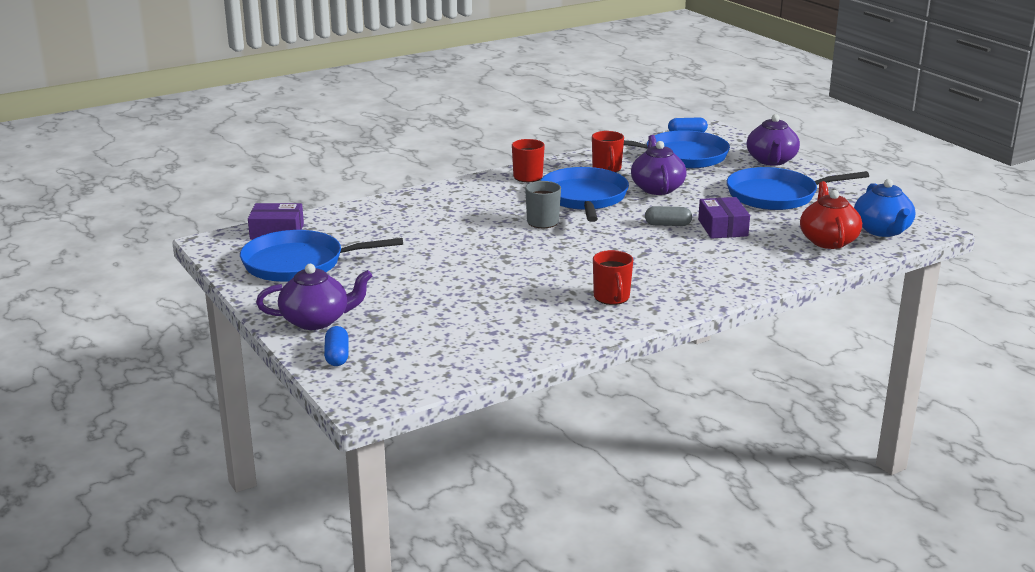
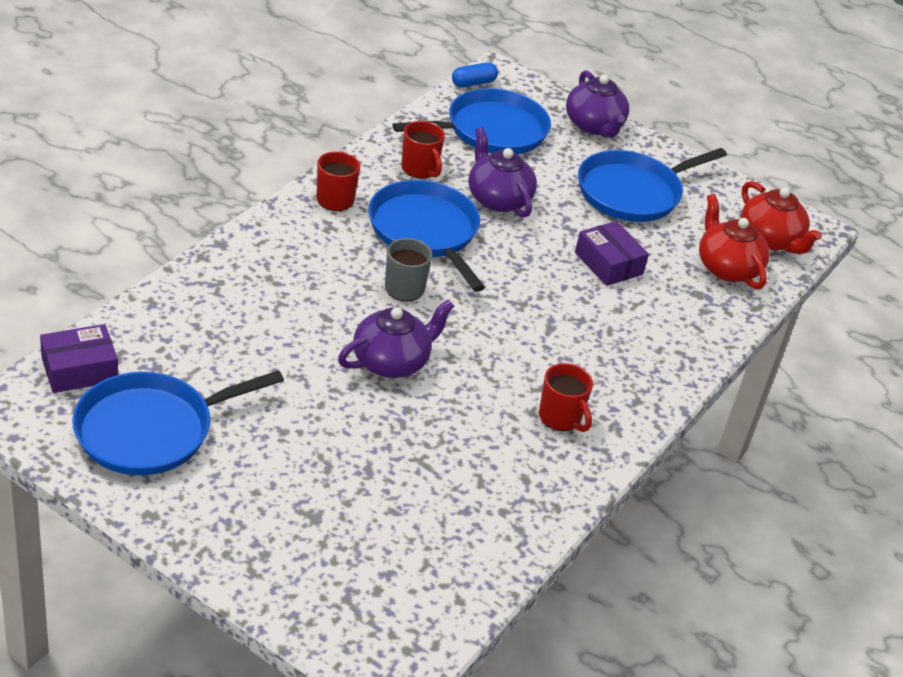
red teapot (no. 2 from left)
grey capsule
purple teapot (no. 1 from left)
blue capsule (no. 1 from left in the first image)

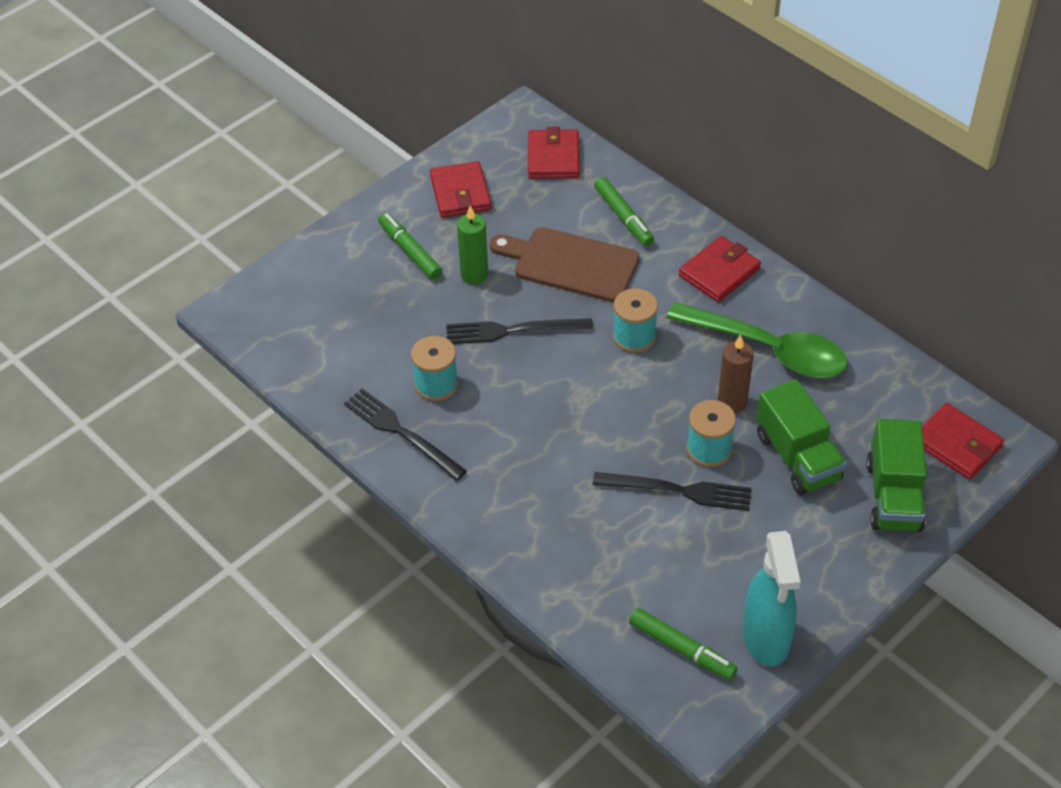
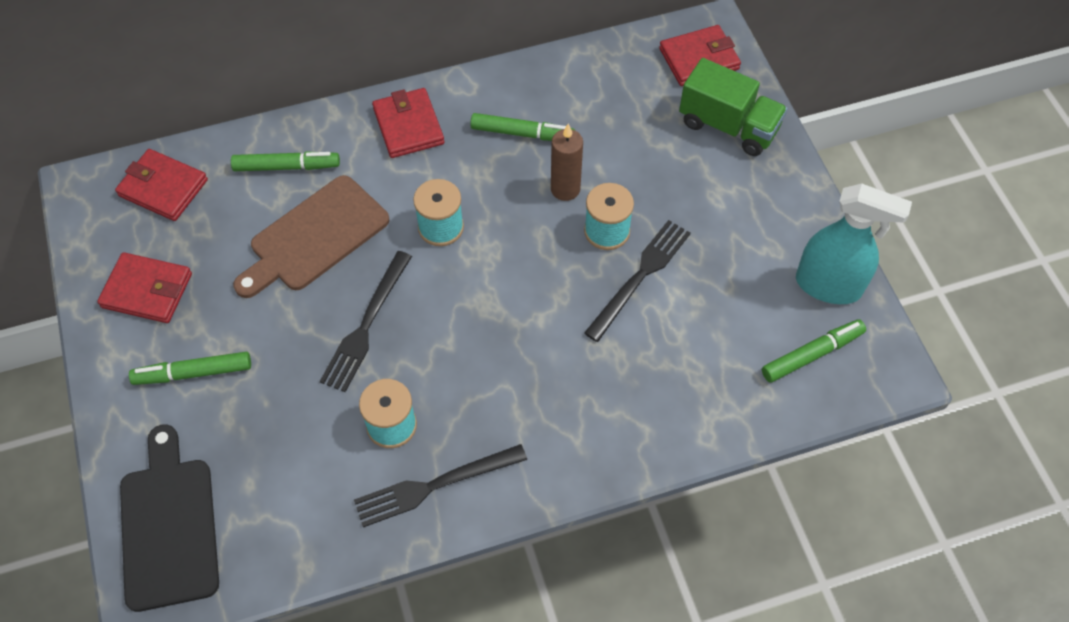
green candle
green marker (no. 3 from left)
green truck (no. 1 from left in the first image)
black cutting board

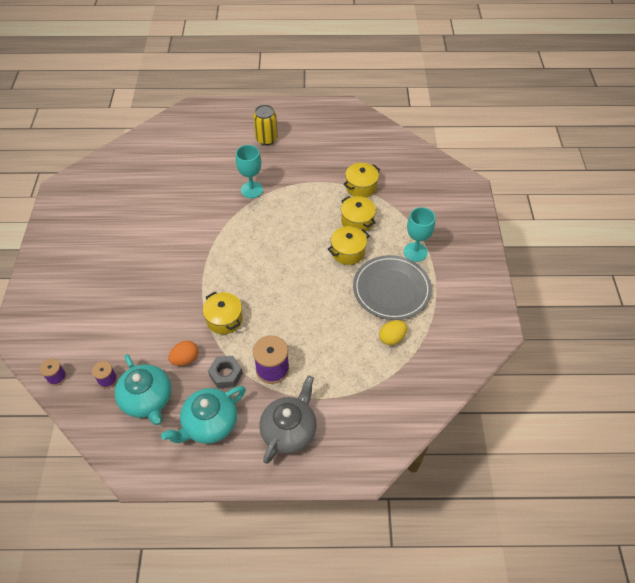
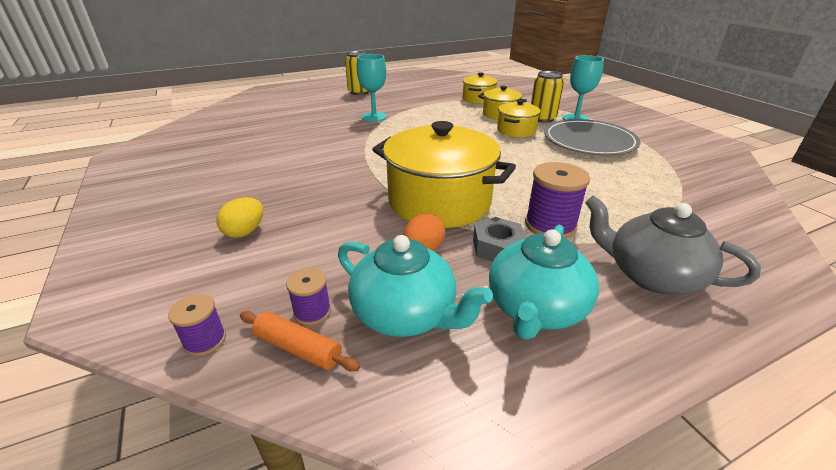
yellow pot (no. 1 from left)
yellow egg
grey teapot
yellow can (no. 2 from left)
orange rolling pin

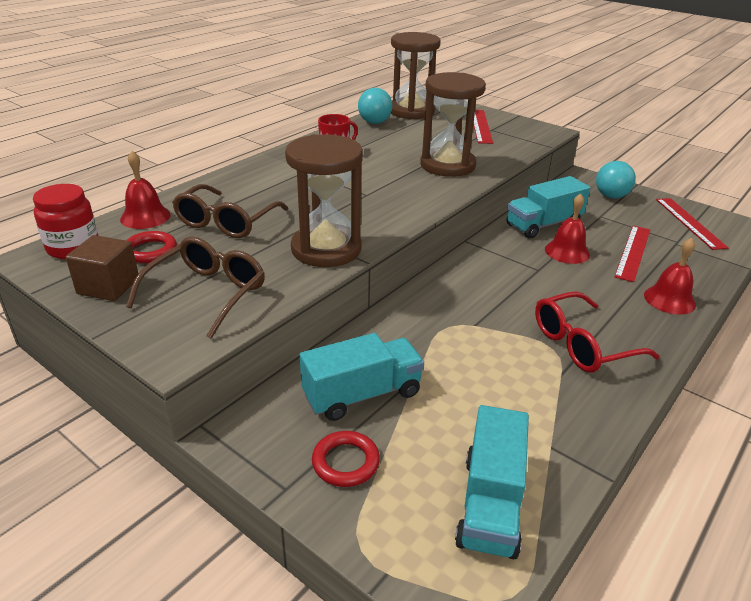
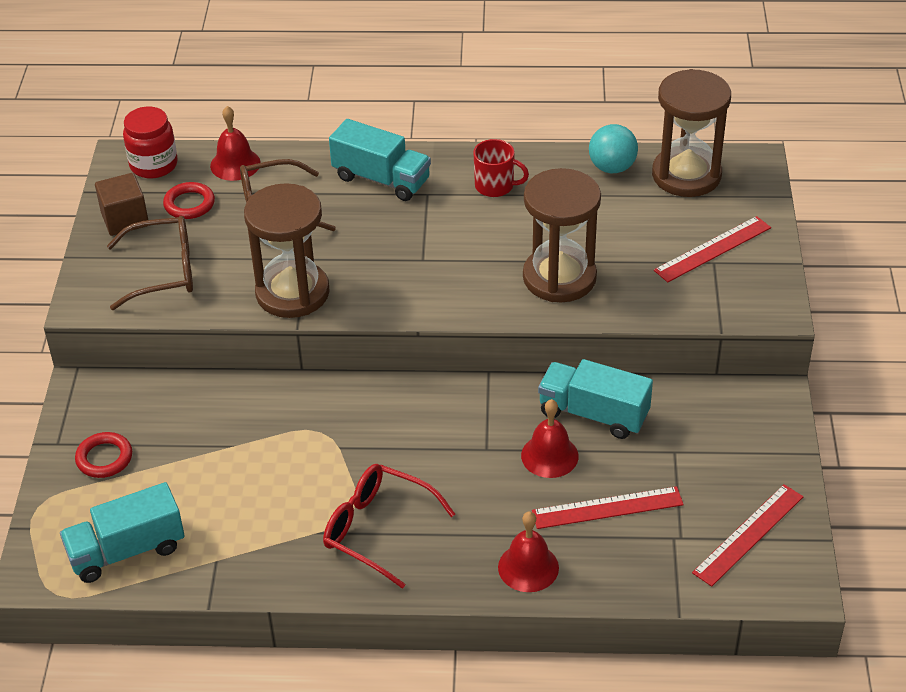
turquoise ball (no. 2 from left in the first image)
turquoise truck (no. 2 from left)

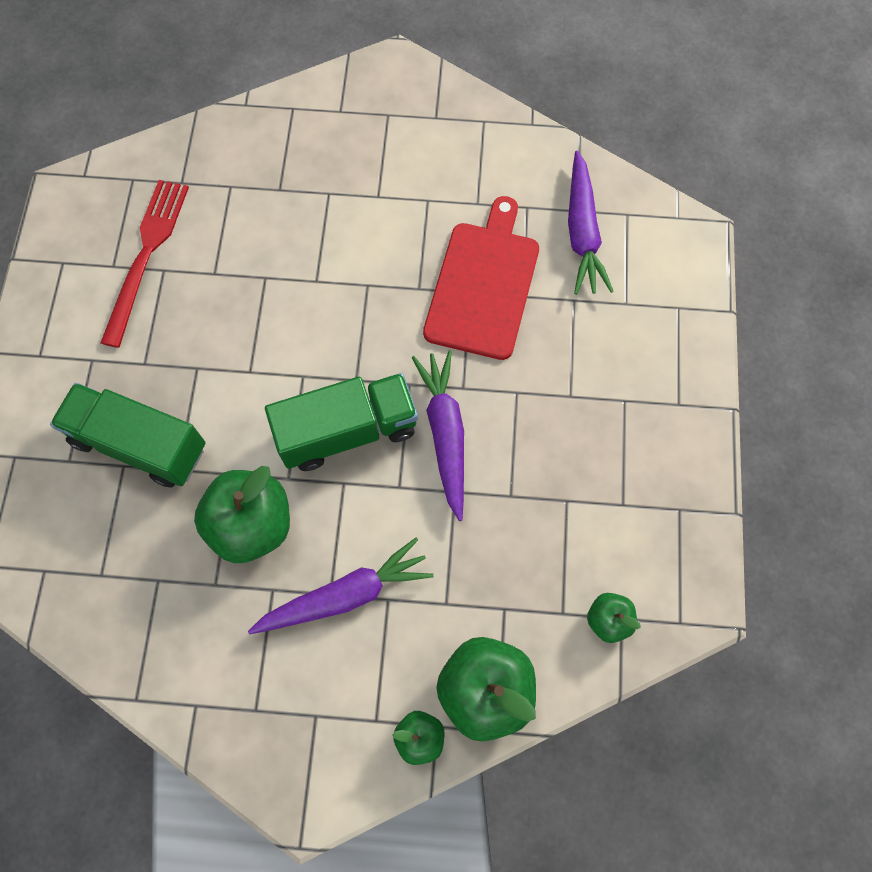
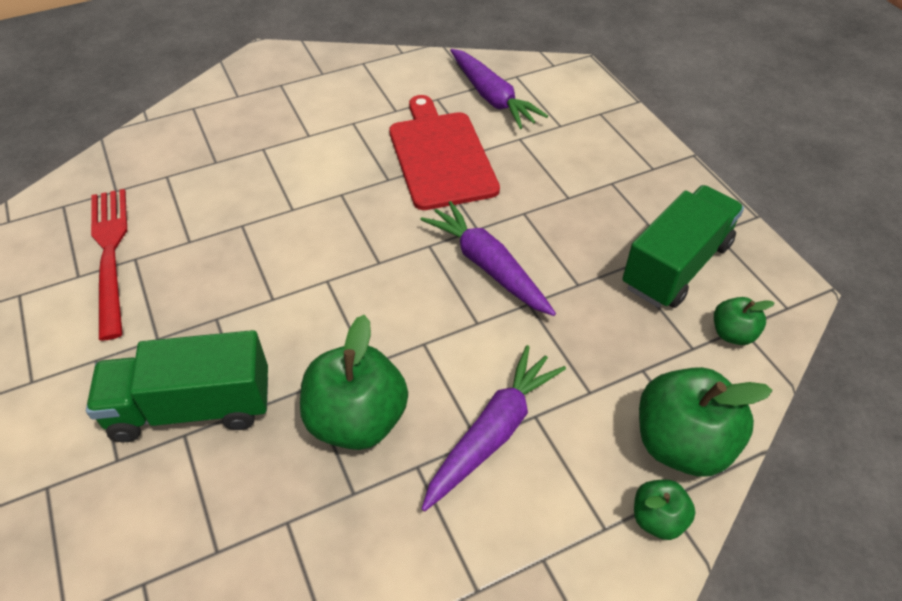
green truck (no. 2 from left)

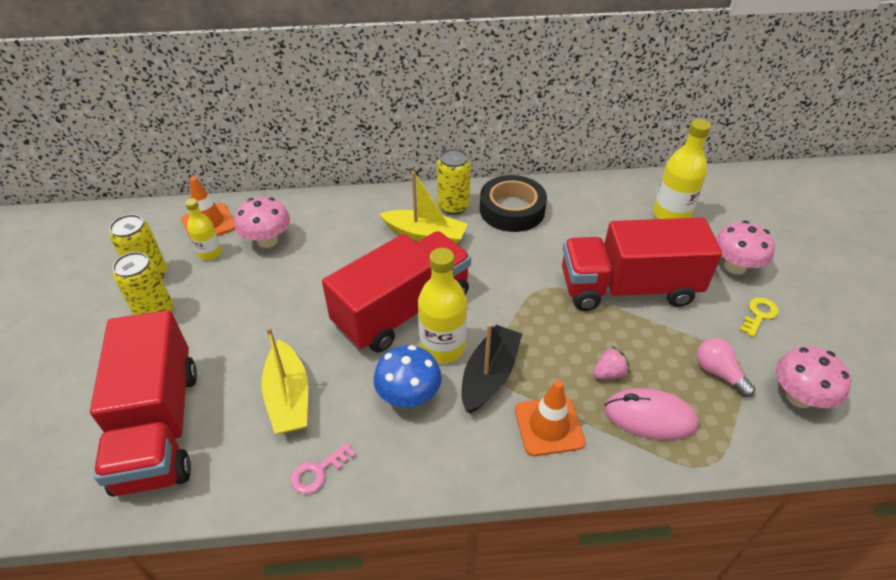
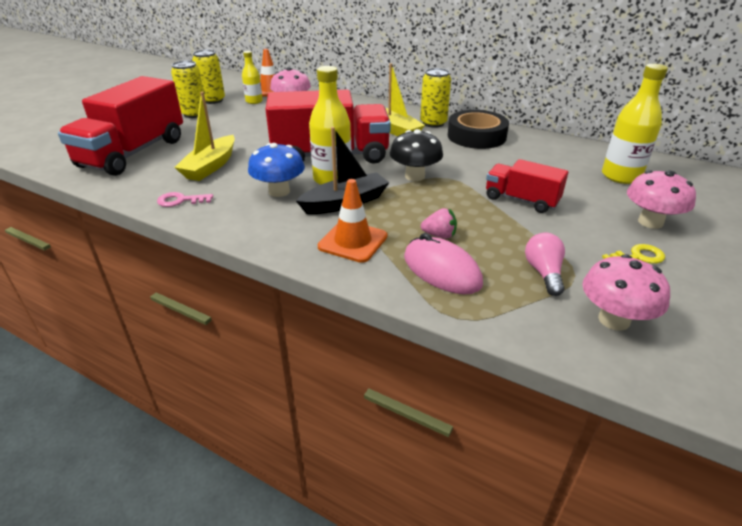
red truck (no. 3 from left)
black mushroom

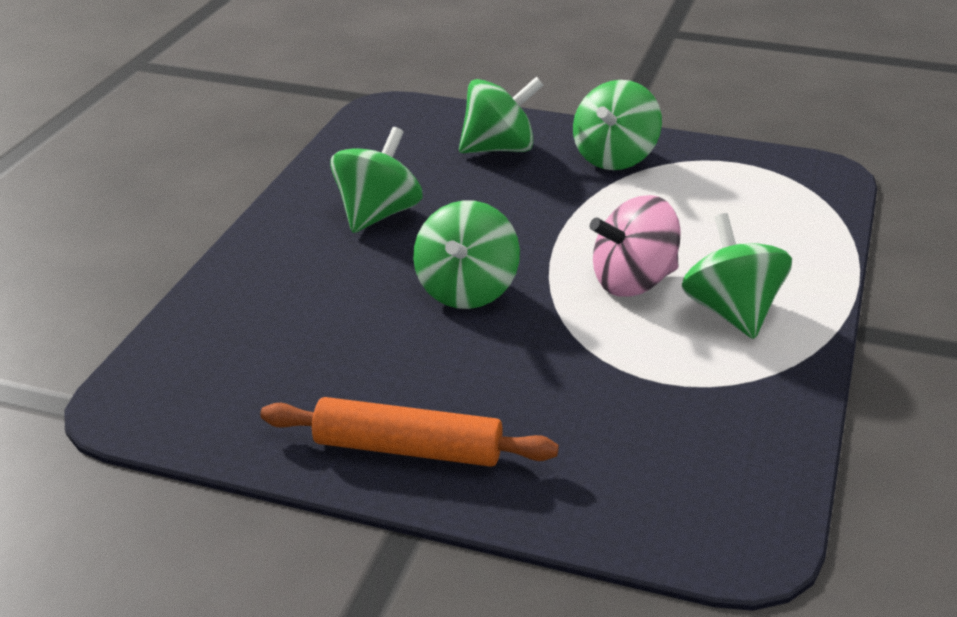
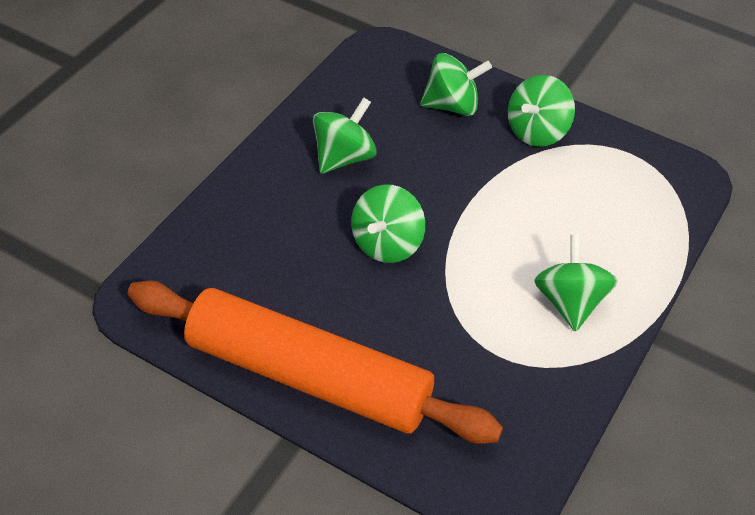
pink spinning top
orange rolling pin

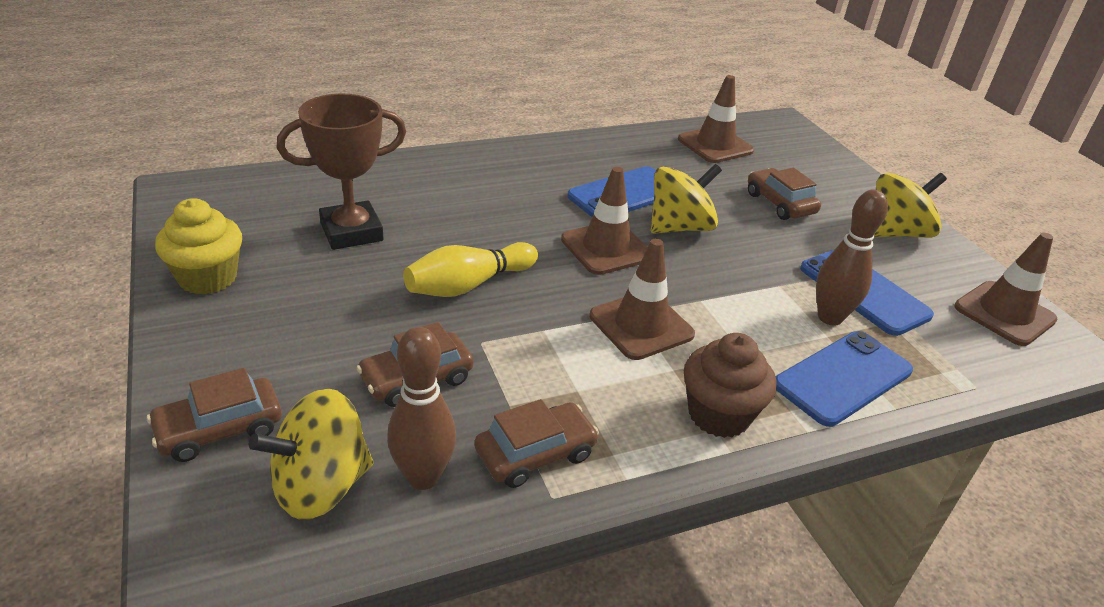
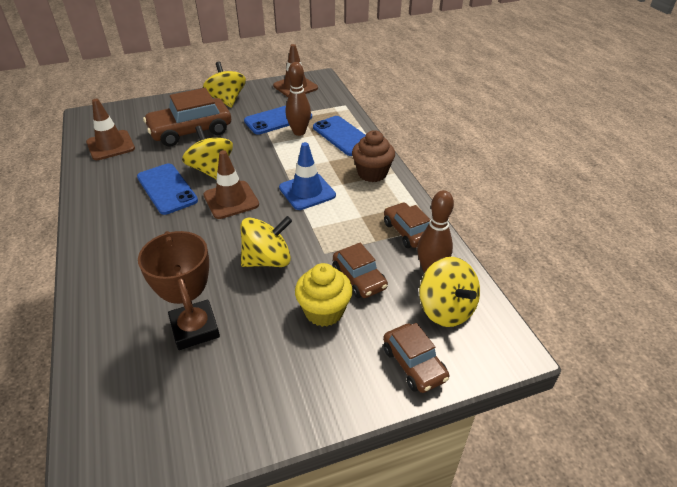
brown car (no. 1 from left)
yellow cupcake
blue traffic cone
yellow spinning top (no. 3 from left)

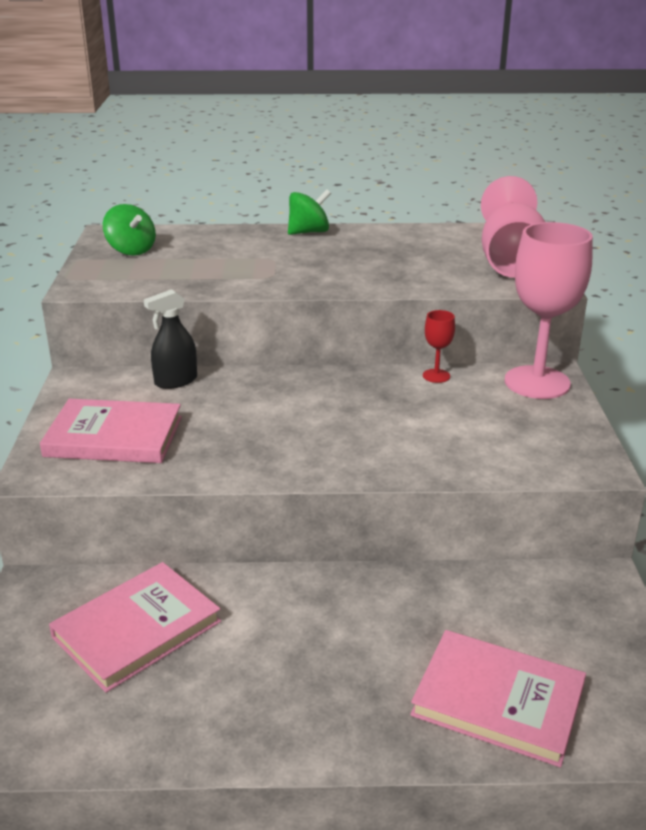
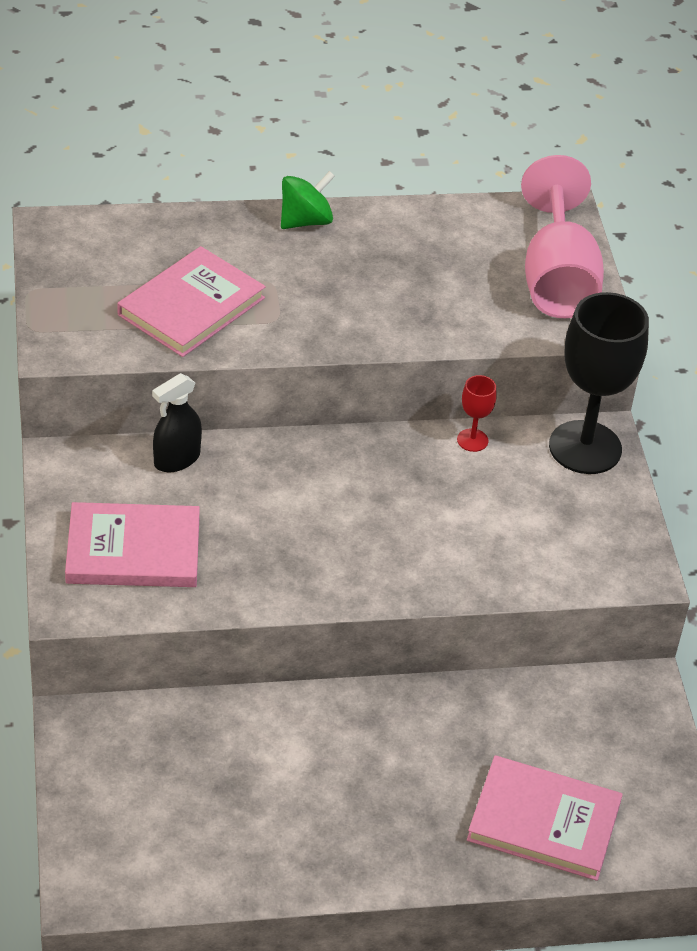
green spinning top (no. 1 from left in the first image)
black goblet
pink book (no. 2 from left)

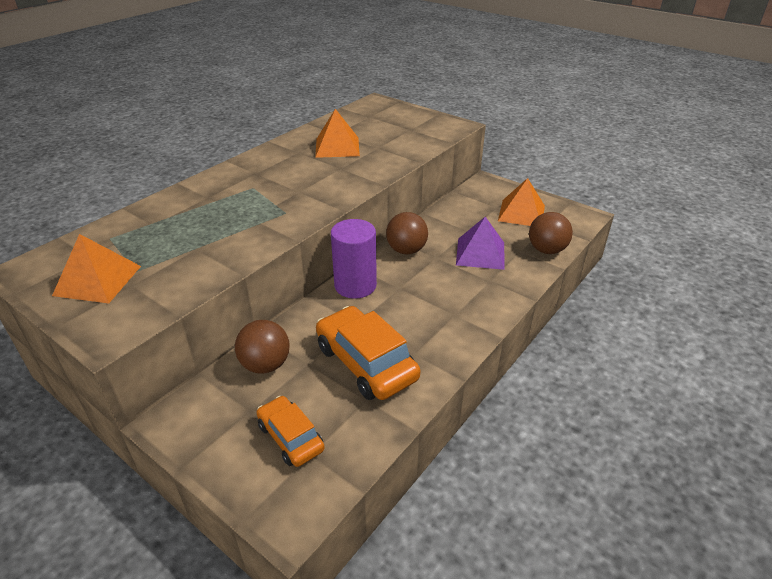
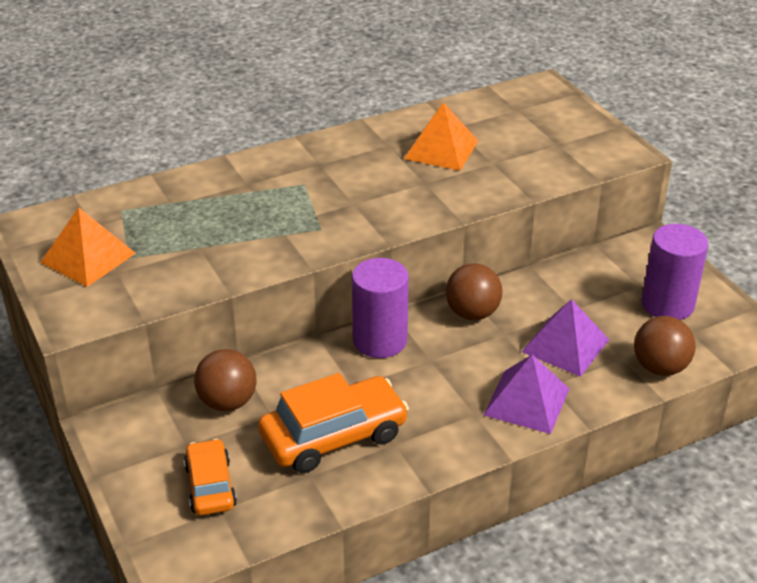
purple cylinder (no. 2 from left)
orange car (no. 2 from left)
purple pyramid (no. 1 from left)

